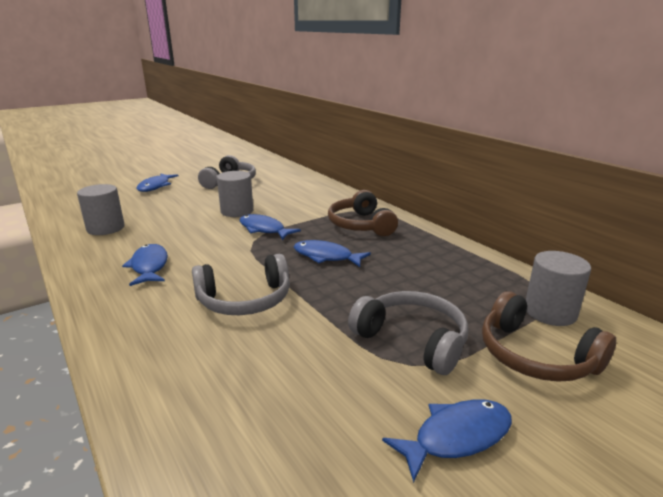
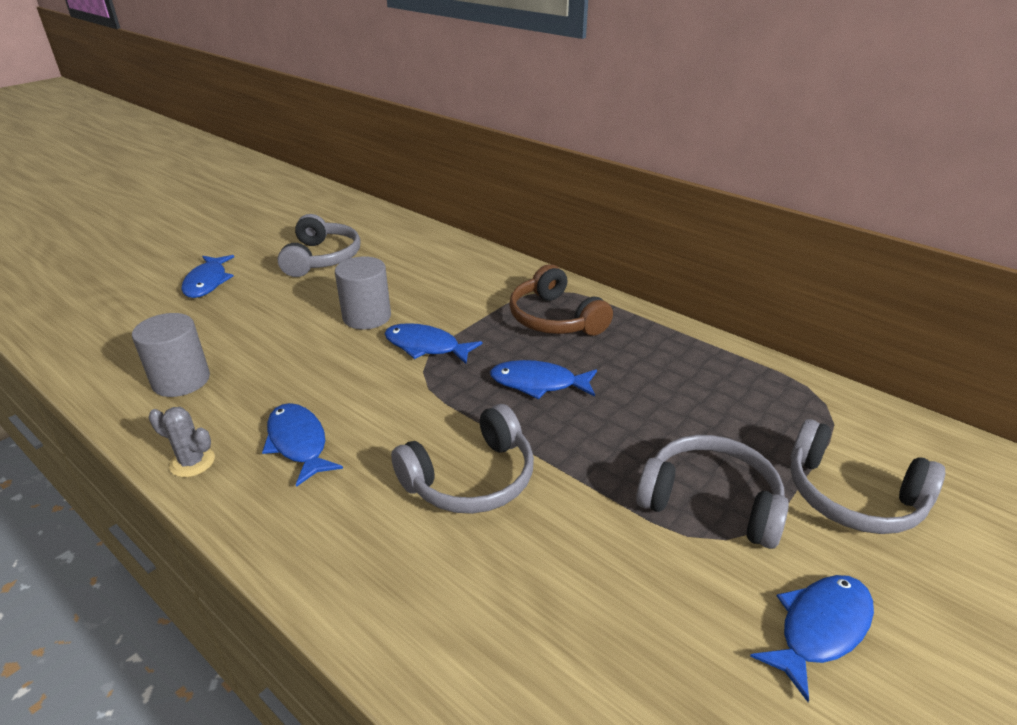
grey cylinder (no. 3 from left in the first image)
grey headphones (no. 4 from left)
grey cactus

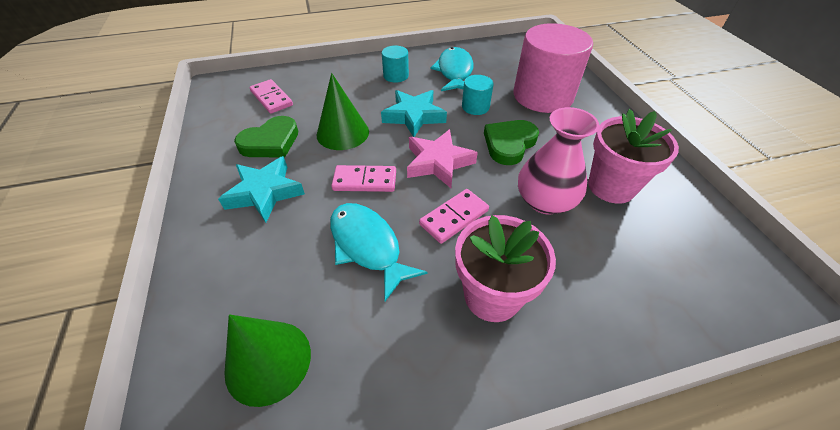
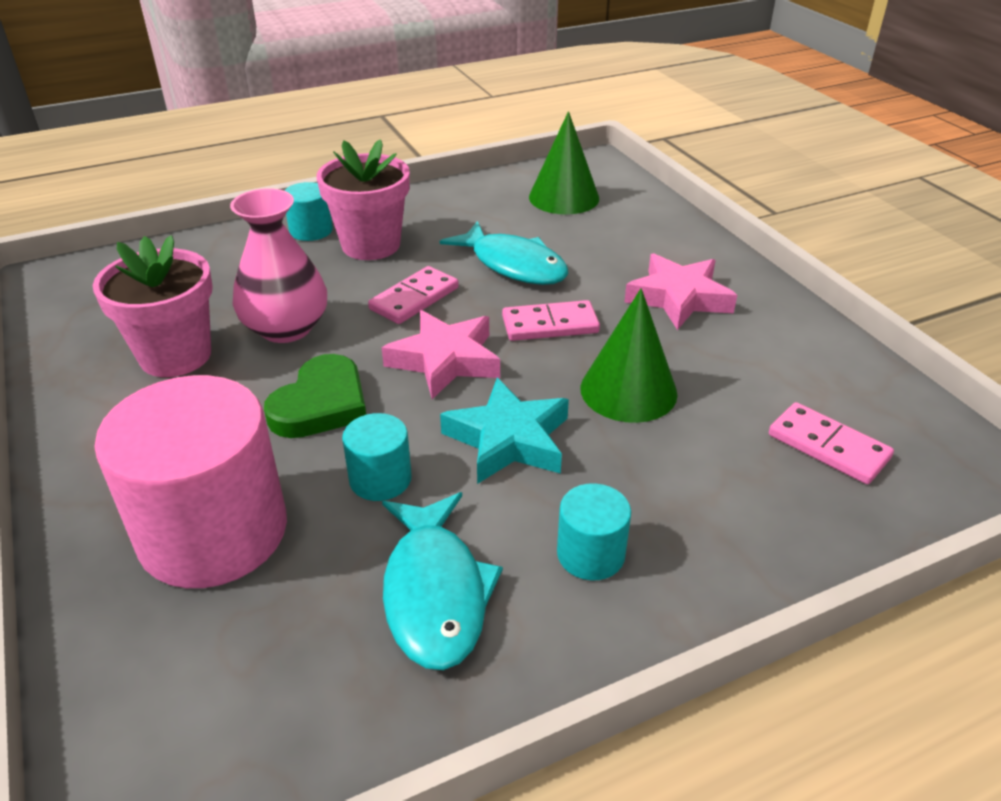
green heart (no. 1 from left in the first image)
pink star (no. 2 from left)
turquoise cylinder (no. 1 from left)

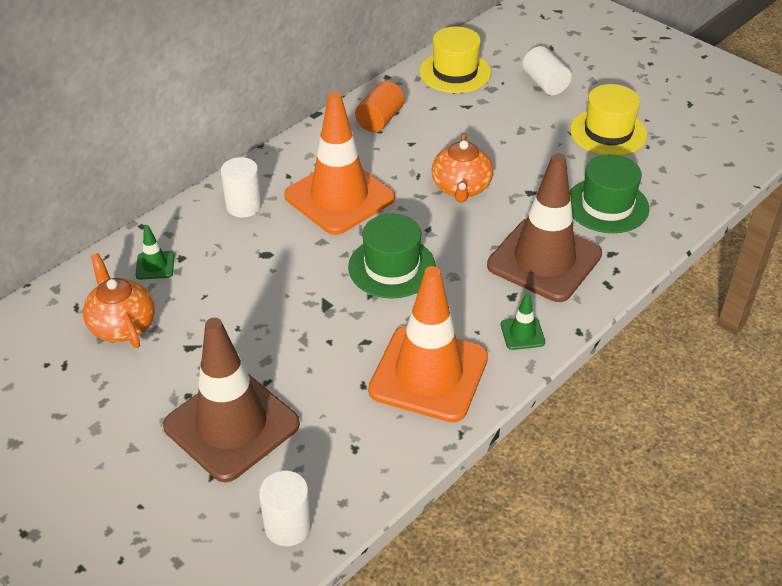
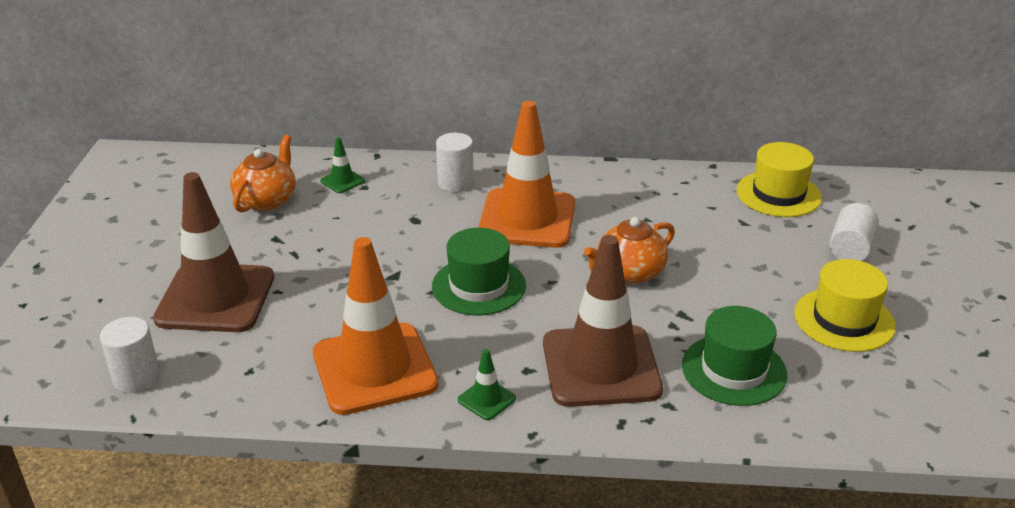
orange cylinder

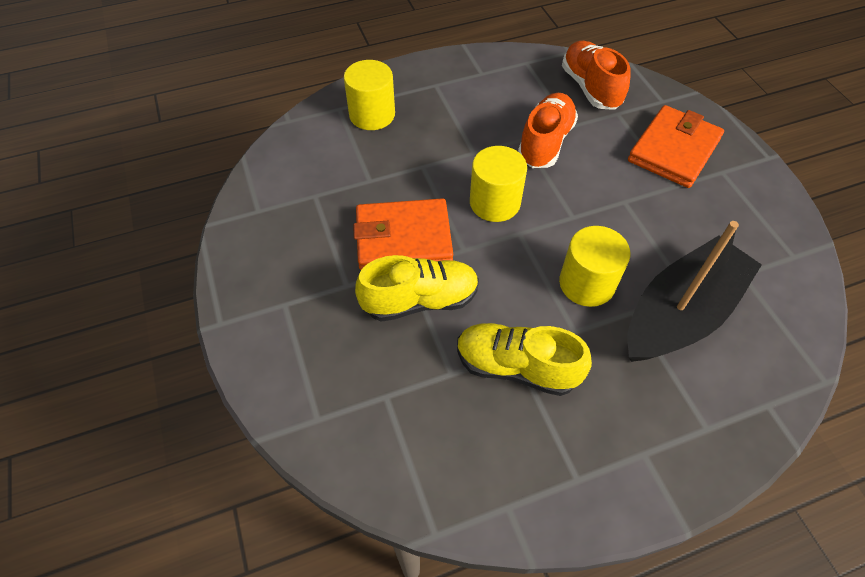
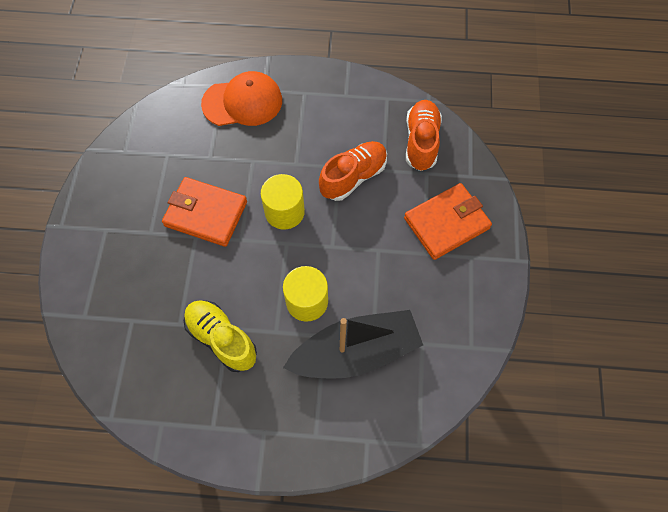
orange cap
yellow shoe (no. 1 from left in the first image)

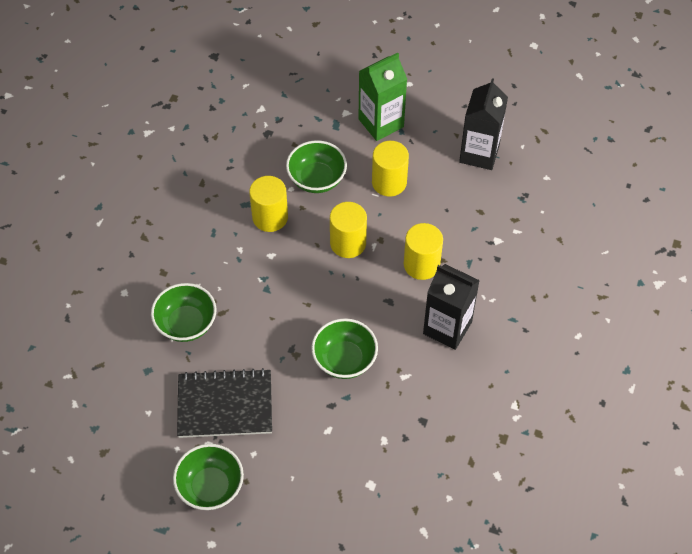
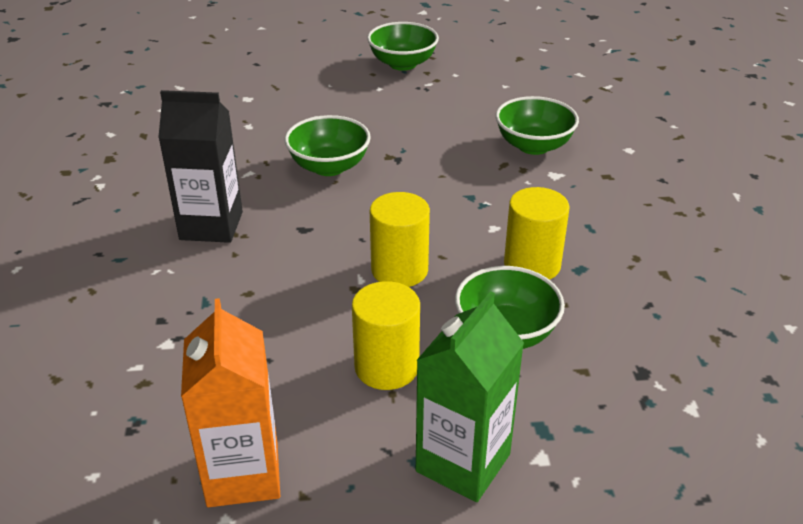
orange carton
yellow cylinder (no. 4 from left in the first image)
black notebook

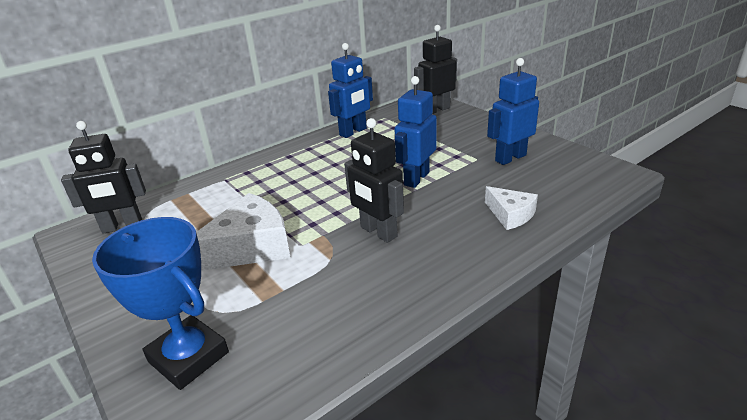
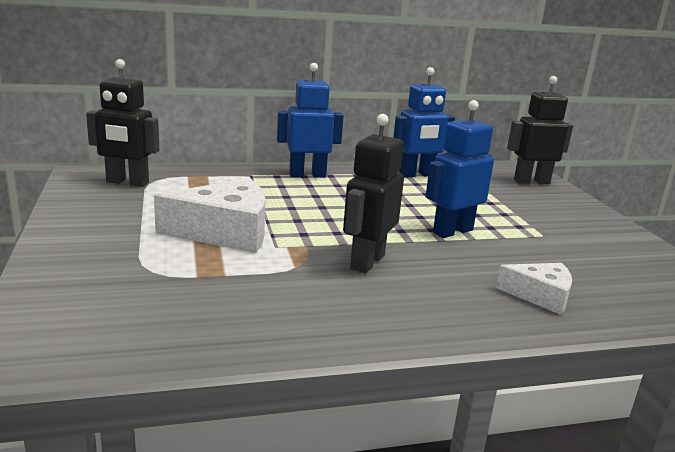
blue robot (no. 1 from left)
black robot (no. 2 from left)
white cheese (no. 2 from left)
blue trophy

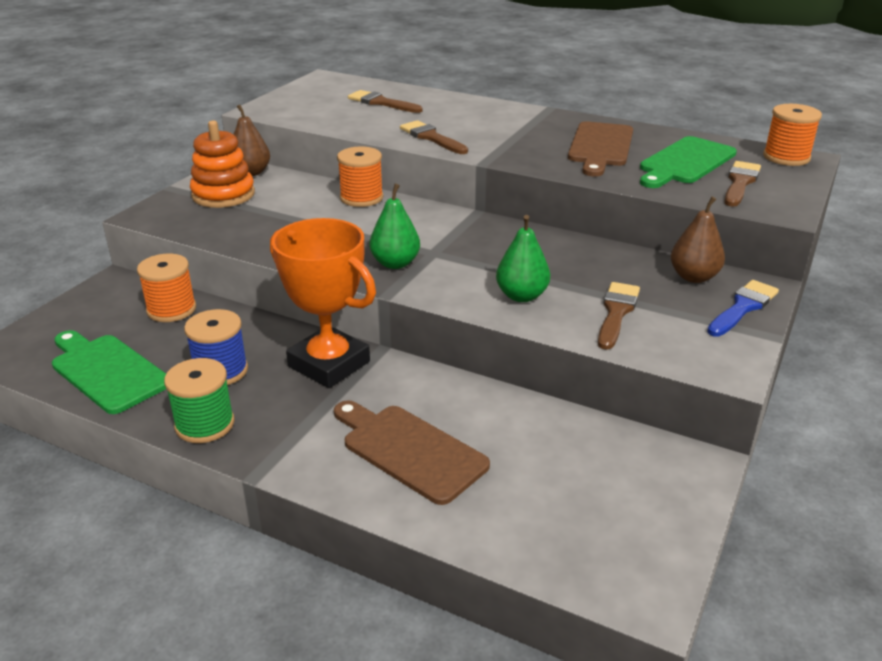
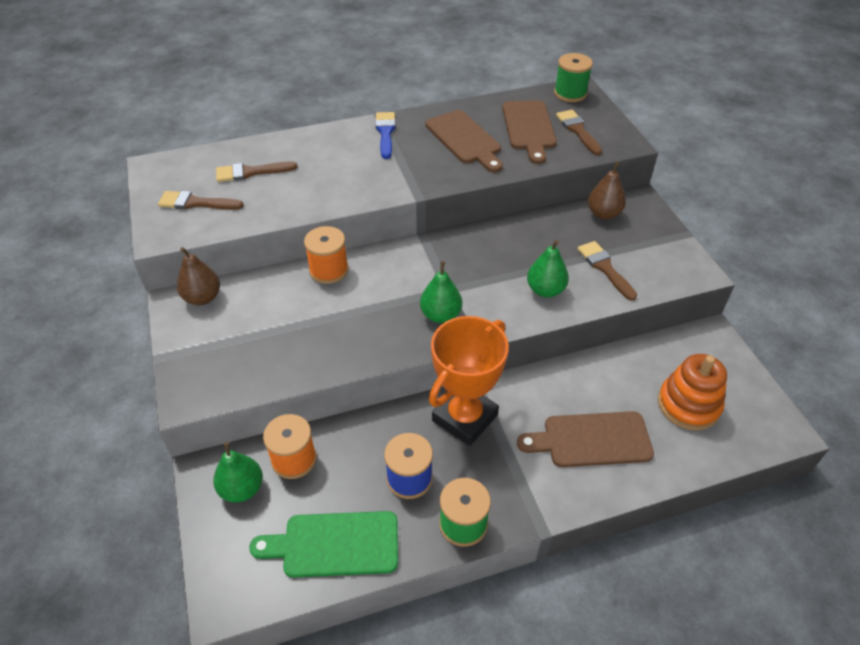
green spool (no. 2 from left)
orange stacking toy
brown brush (no. 1 from left)
brown cutting board (no. 2 from left)
orange trophy
blue brush
green pear (no. 1 from left)

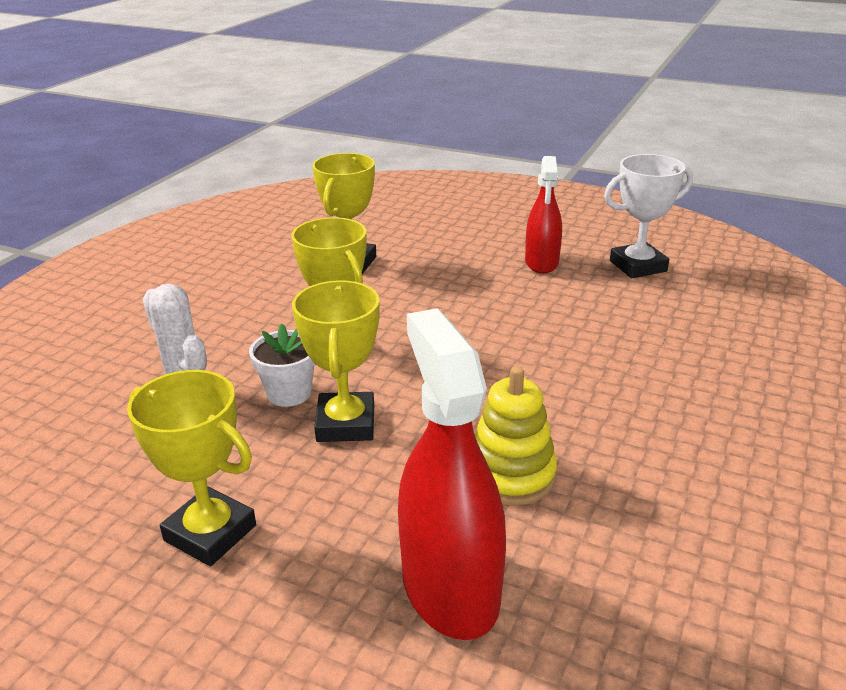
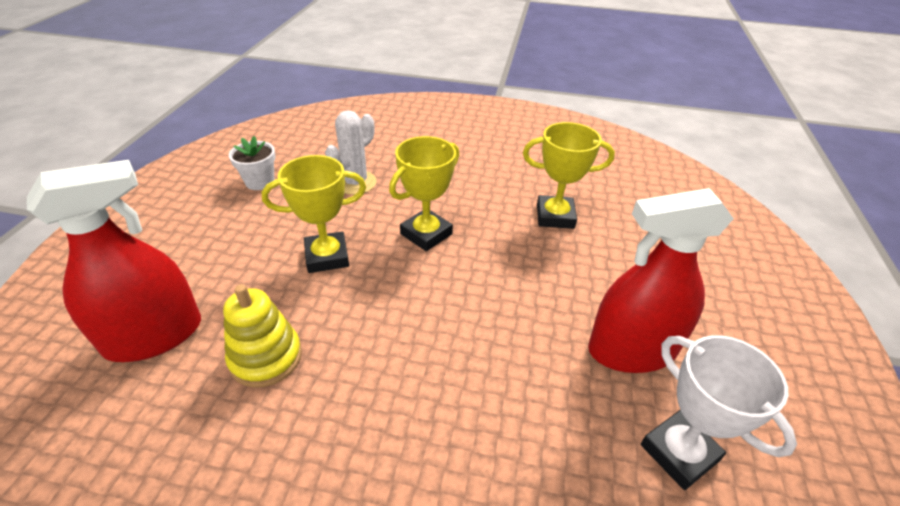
red spray bottle (no. 2 from left)
white flower pot
yellow trophy (no. 1 from left in the first image)

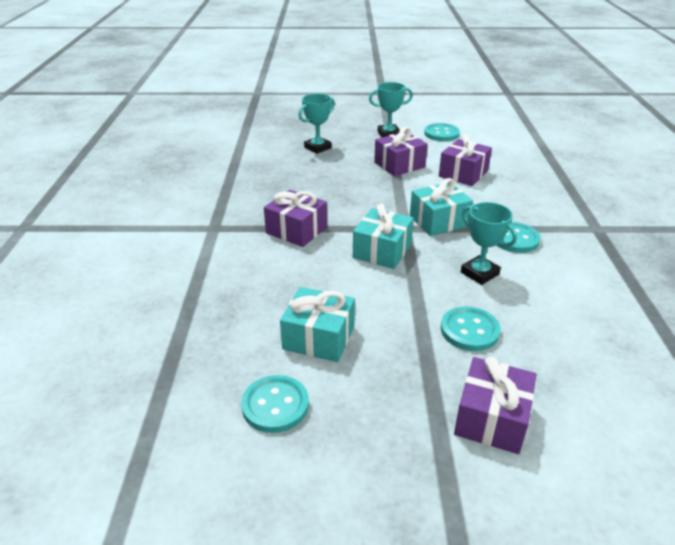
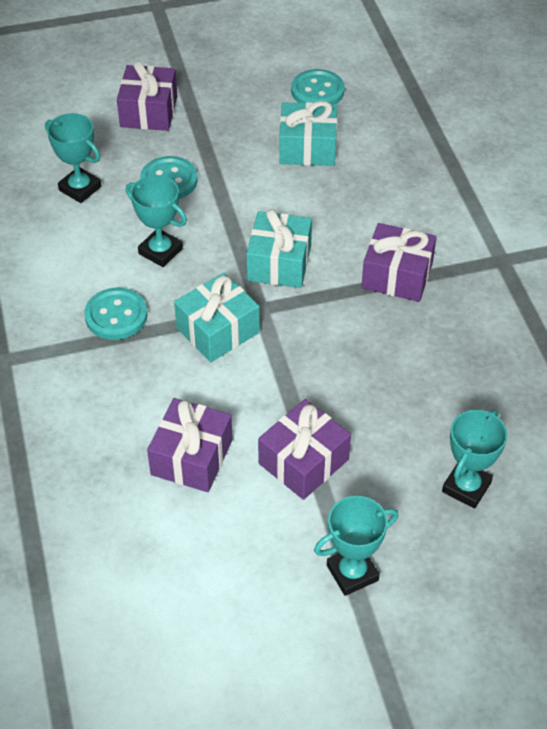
turquoise button (no. 2 from left in the first image)
turquoise trophy (no. 1 from left)

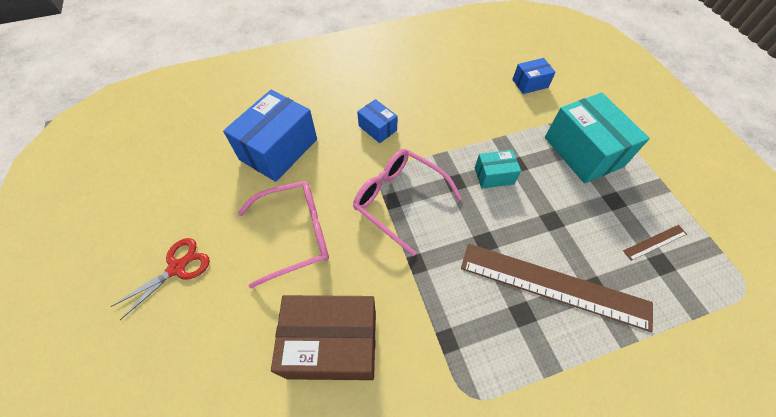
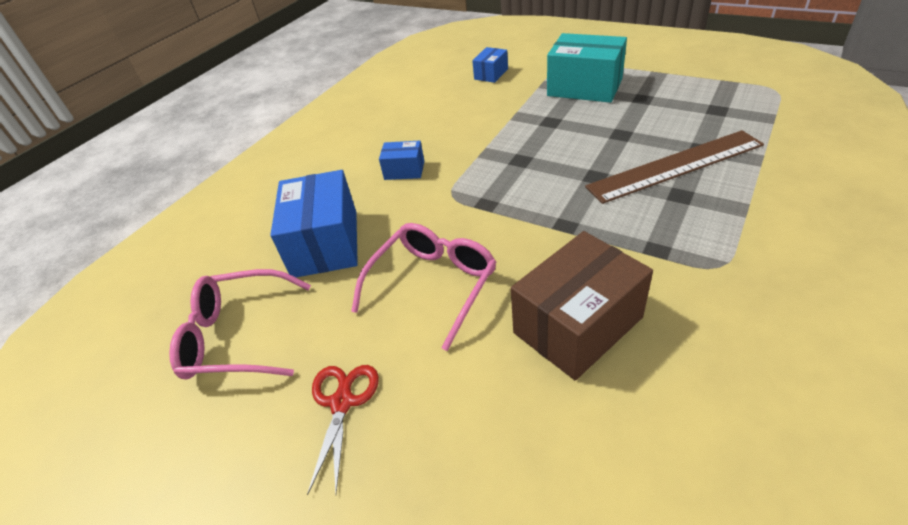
pink glasses (no. 1 from left)
turquoise box (no. 1 from left in the first image)
brown ruler (no. 2 from left in the first image)

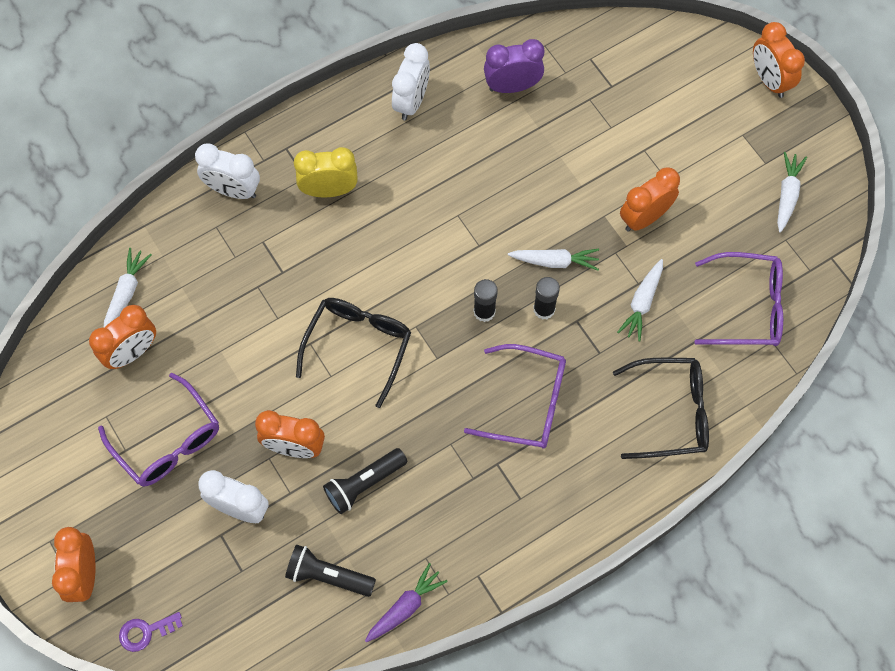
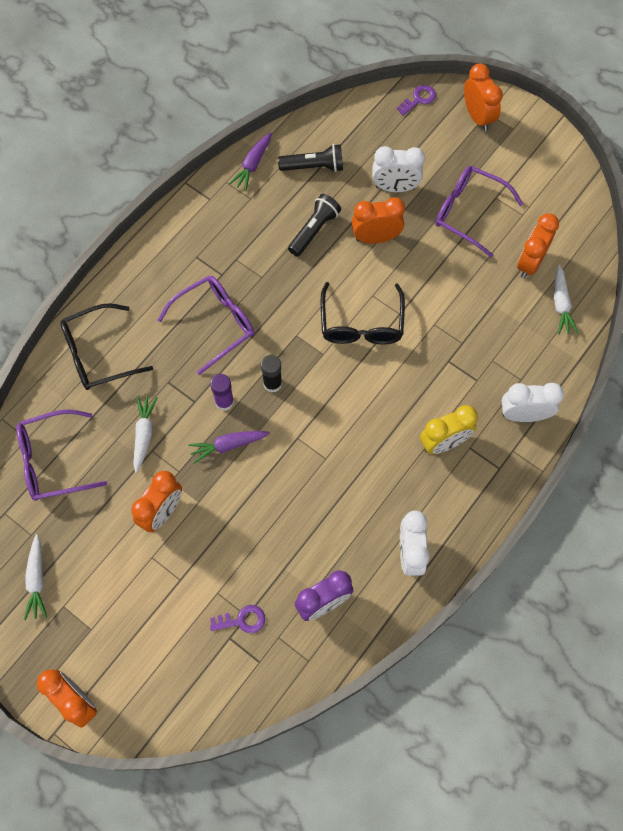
purple carrot (no. 1 from left)
purple glue stick
purple glasses (no. 2 from left)
purple key (no. 1 from left)

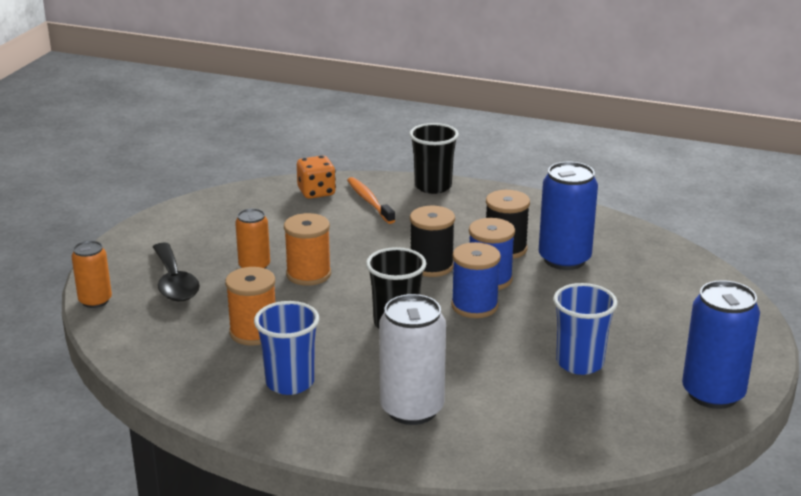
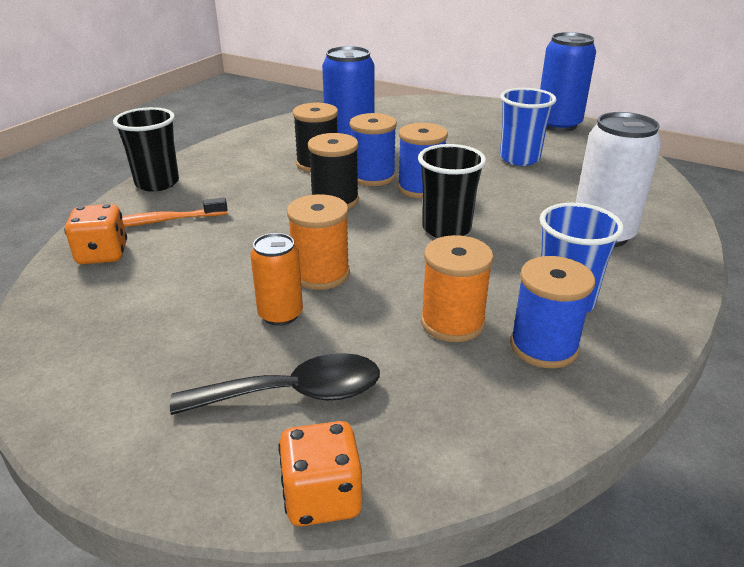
orange dice (no. 2 from left)
blue spool (no. 3 from left)

